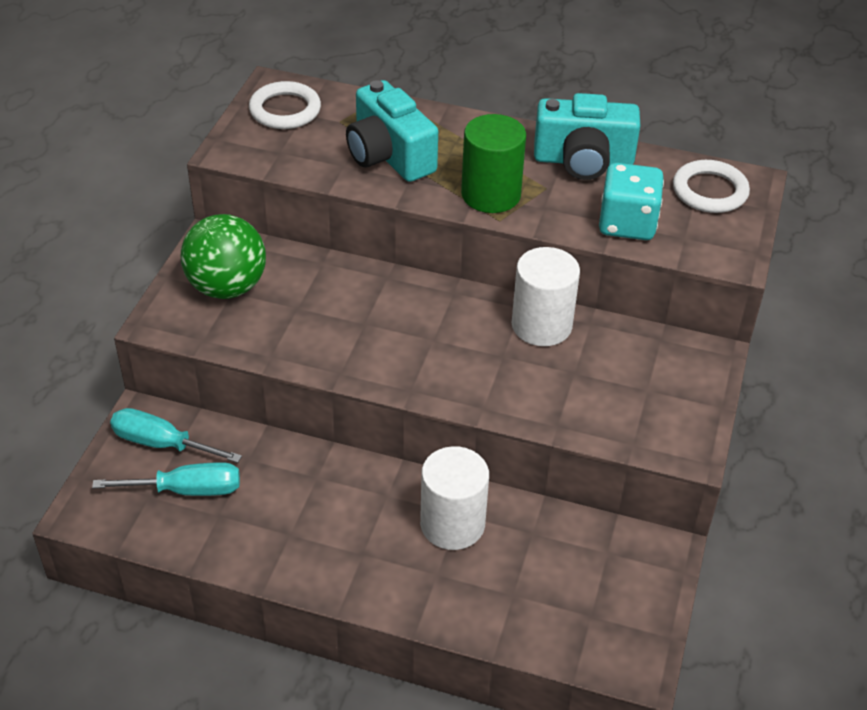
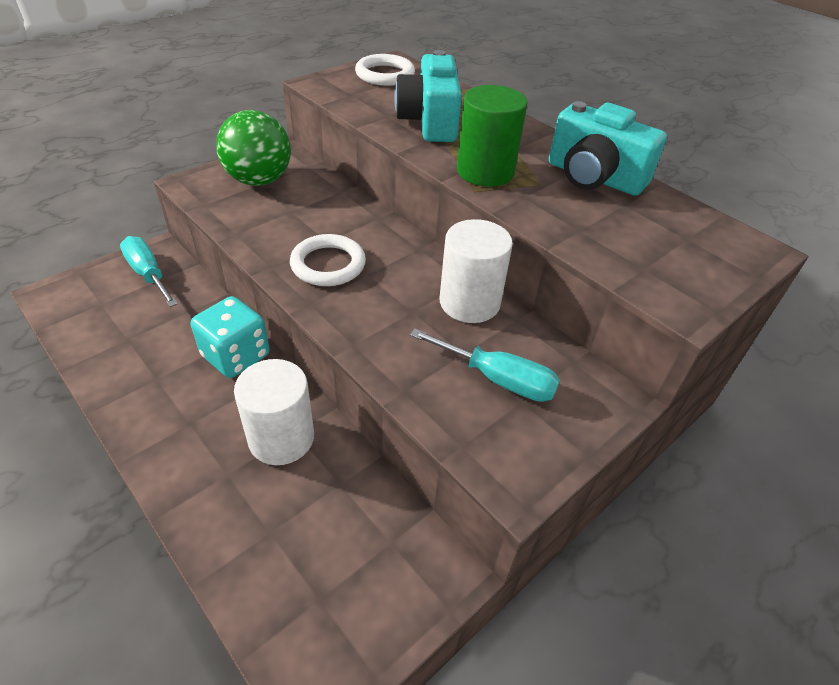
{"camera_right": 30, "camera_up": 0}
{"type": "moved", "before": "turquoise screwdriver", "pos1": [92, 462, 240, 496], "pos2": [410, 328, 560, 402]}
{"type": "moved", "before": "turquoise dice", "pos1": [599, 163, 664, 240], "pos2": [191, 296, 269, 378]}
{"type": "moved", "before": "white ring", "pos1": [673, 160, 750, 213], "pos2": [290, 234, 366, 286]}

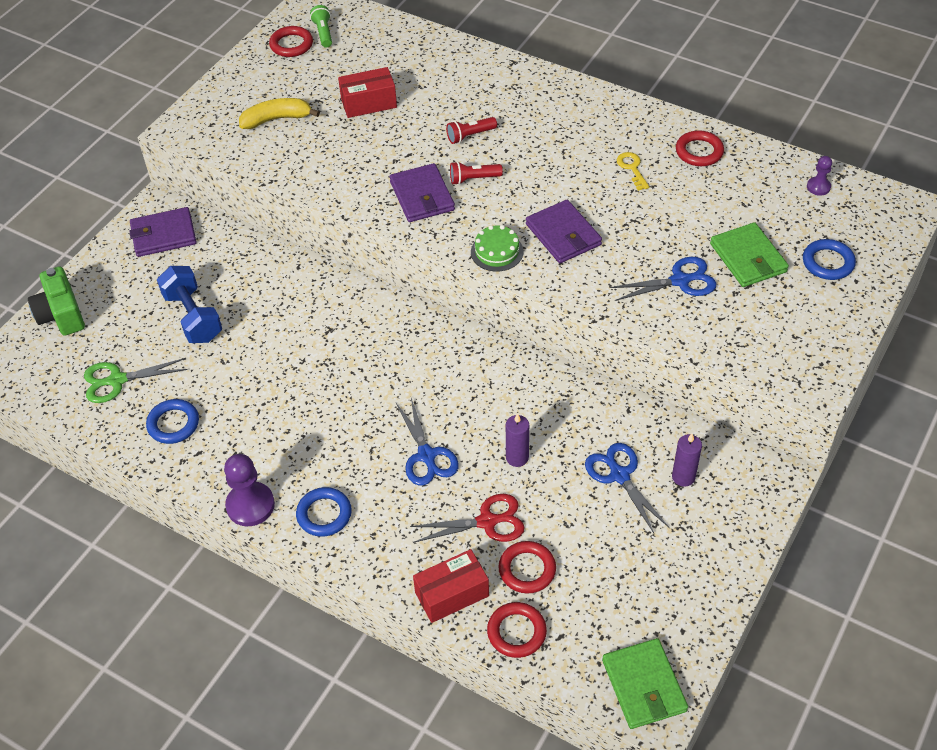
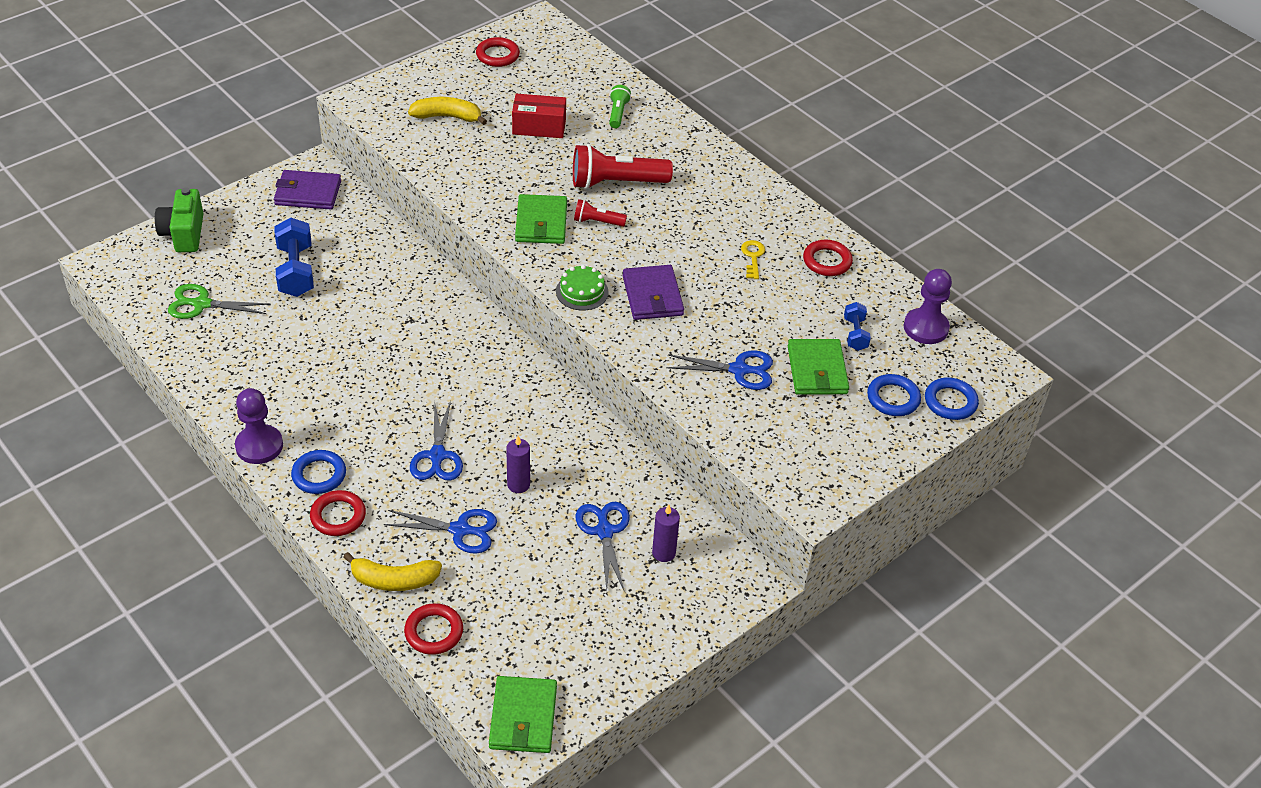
{"camera_right": 15, "camera_up": -5}
{"type": "moved", "before": "blue ring", "pos1": [146, 399, 199, 444], "pos2": [925, 378, 979, 420]}
{"type": "moved", "before": "green flashlight", "pos1": [310, 5, 332, 47], "pos2": [609, 85, 631, 128]}
{"type": "recoloured", "before": "purple wallet", "after": "green wallet", "pos1": [390, 163, 455, 222], "pos2": [515, 194, 567, 244]}
{"type": "recoloured", "before": "red scissors", "after": "blue scissors", "pos1": [410, 494, 525, 543], "pos2": [384, 509, 497, 554]}
{"type": "replaced", "before": "red box", "after": "yellow banana", "pos1": [413, 549, 489, 623], "pos2": [343, 552, 442, 591]}
{"type": "resized", "before": "red flashlight", "pos1": [446, 117, 497, 144], "pos2": [573, 144, 673, 189], "scale": 1.95}
{"type": "moved", "before": "red ring", "pos1": [498, 541, 556, 593], "pos2": [310, 490, 366, 536]}
{"type": "resized", "before": "purple pawn", "pos1": [807, 156, 832, 196], "pos2": [904, 269, 952, 344], "scale": 1.84}
{"type": "added", "after": "blue dumbbell", "pos2": [844, 302, 871, 351]}

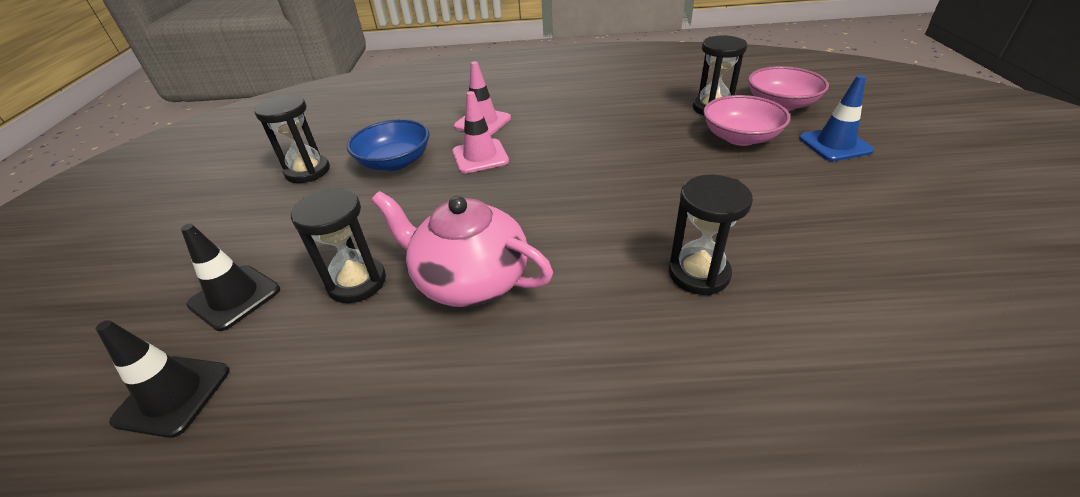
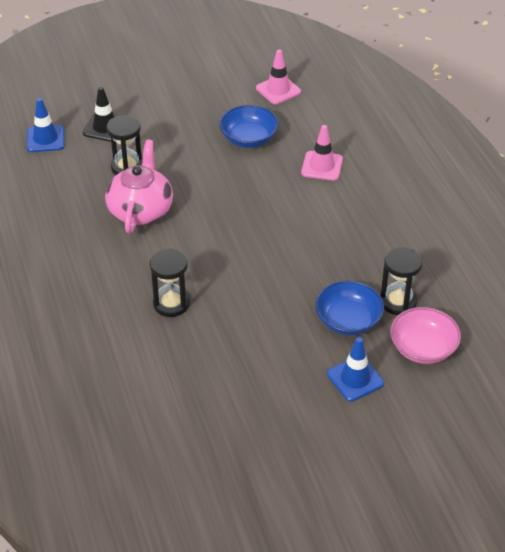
{"camera_right": 70, "camera_up": 5}
{"type": "recoloured", "before": "black traffic cone", "after": "blue traffic cone", "pos1": [96, 320, 230, 438], "pos2": [27, 98, 64, 152]}
{"type": "removed", "before": "black hourglass", "pos1": [254, 94, 330, 183]}
{"type": "moved", "before": "pink traffic cone", "pos1": [452, 91, 509, 173], "pos2": [256, 50, 301, 104]}
{"type": "recoloured", "before": "pink bowl", "after": "blue bowl", "pos1": [703, 95, 790, 146], "pos2": [315, 281, 384, 335]}

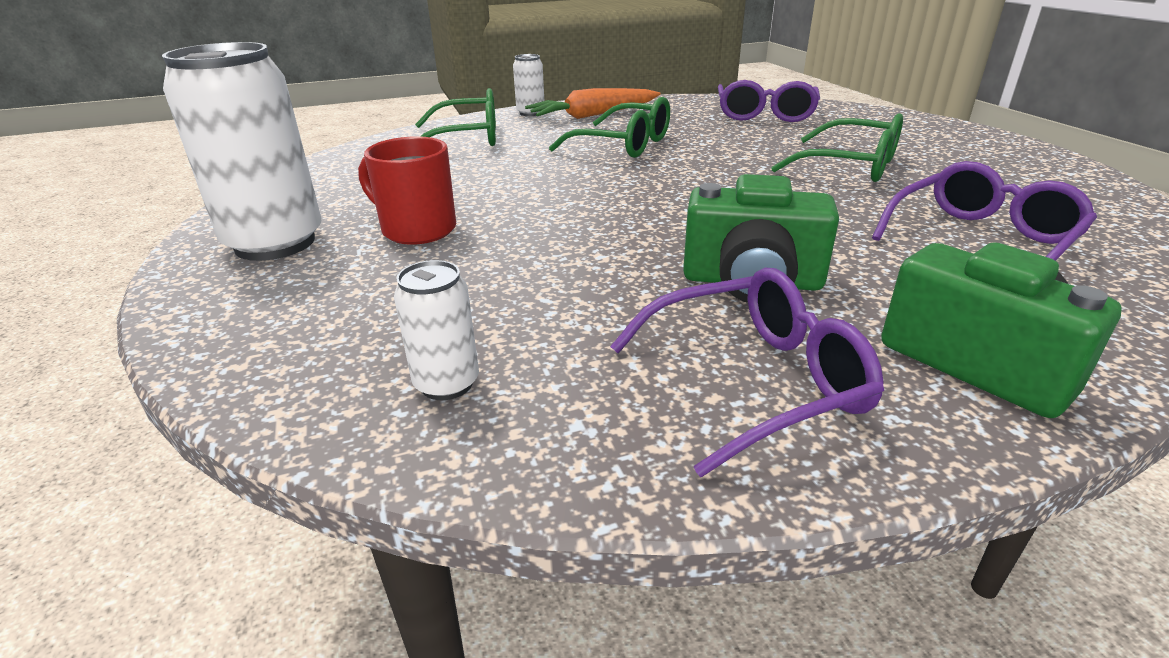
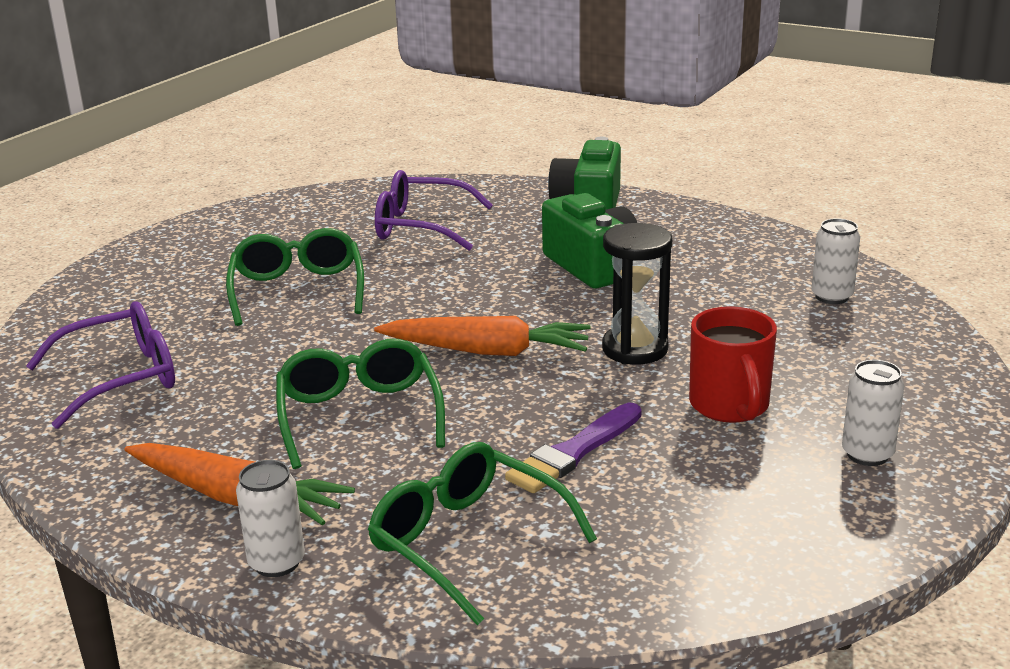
{"camera_right": -130, "camera_up": -5}
{"type": "resized", "before": "white can", "pos1": [162, 42, 321, 261], "pos2": [842, 360, 904, 466], "scale": 0.48}
{"type": "removed", "before": "purple glasses", "pos1": [610, 268, 884, 477]}
{"type": "added", "after": "orange carrot", "pos2": [374, 316, 590, 356]}
{"type": "added", "after": "purple brush", "pos2": [505, 403, 642, 493]}
{"type": "added", "after": "black hourglass", "pos2": [602, 223, 672, 364]}

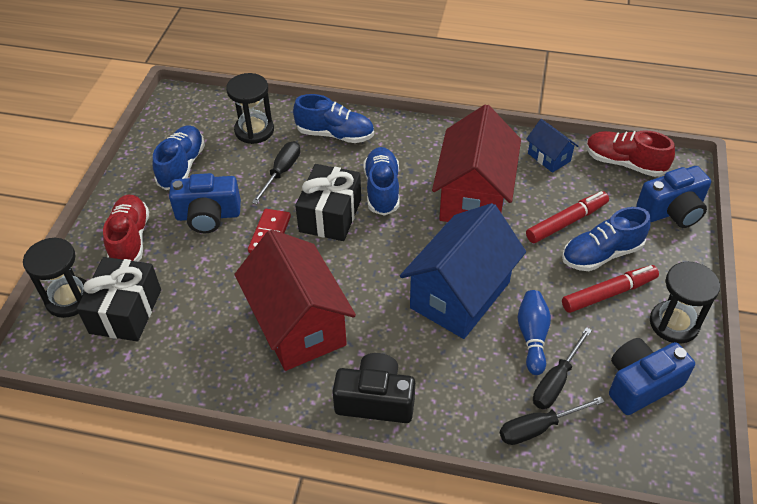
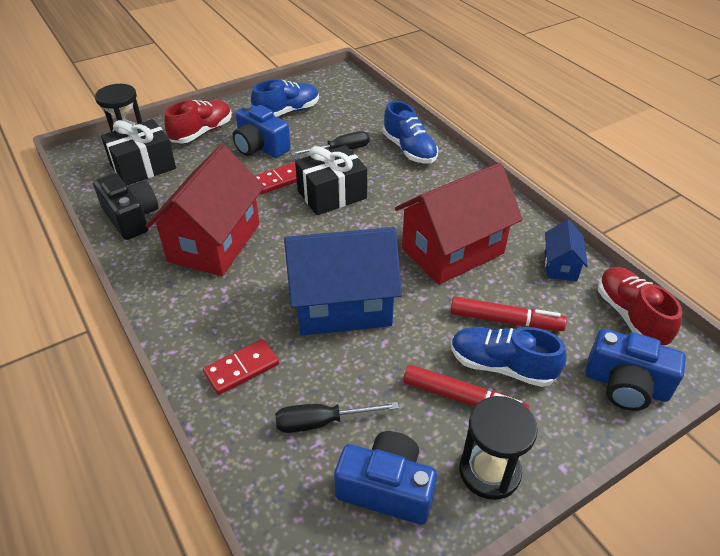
{"camera_right": 45, "camera_up": -5}
{"type": "removed", "before": "black hourglass", "pos1": [226, 73, 274, 144]}
{"type": "moved", "before": "black camera", "pos1": [332, 353, 415, 423], "pos2": [93, 173, 159, 240]}
{"type": "removed", "before": "blue shoe", "pos1": [364, 147, 400, 216]}
{"type": "removed", "before": "black screwdriver", "pos1": [500, 397, 604, 445]}
{"type": "removed", "before": "blue bowling pin", "pos1": [517, 290, 551, 375]}
{"type": "added", "after": "red domino", "pos2": [203, 339, 279, 395]}

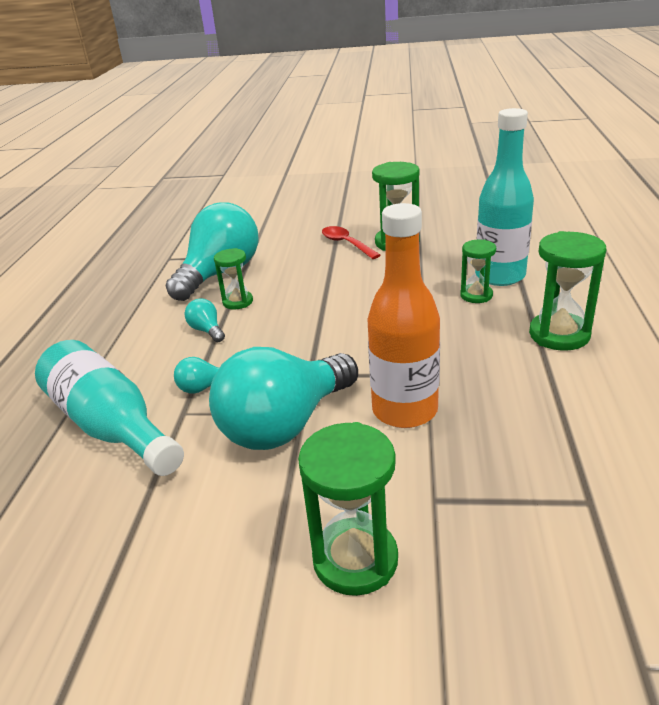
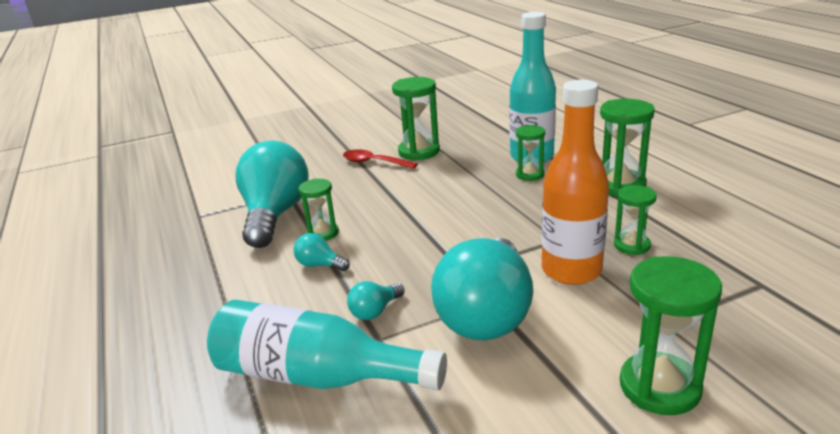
{"camera_right": -30, "camera_up": -5}
{"type": "added", "after": "green hourglass", "pos2": [614, 185, 657, 255]}

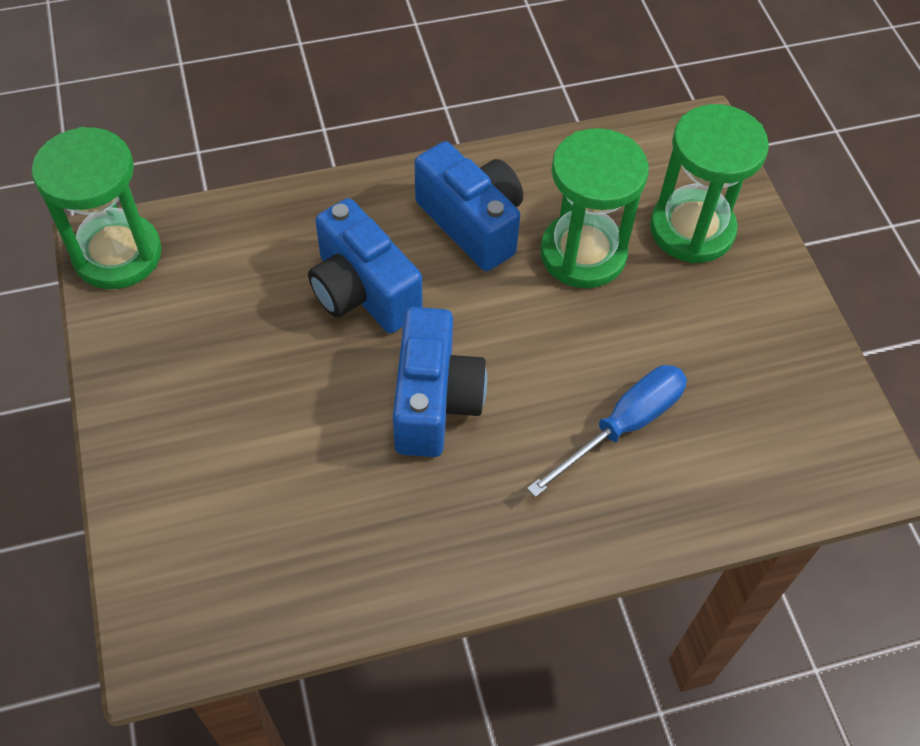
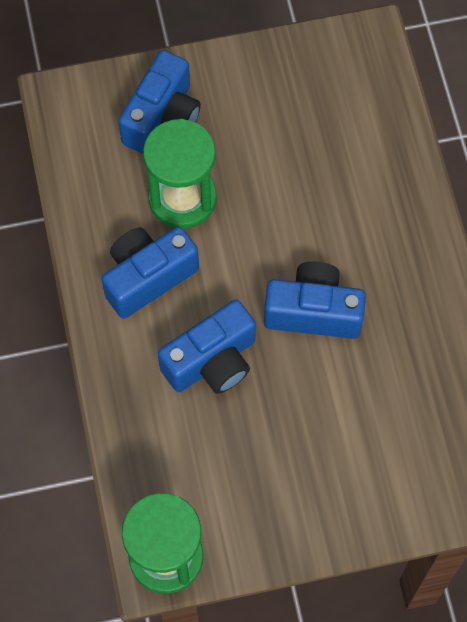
{"camera_right": -85, "camera_up": 10}
{"type": "removed", "before": "blue screwdriver", "pos1": [527, 365, 687, 497]}
{"type": "replaced", "before": "green hourglass", "after": "blue camera", "pos1": [650, 104, 769, 263], "pos2": [118, 50, 201, 154]}

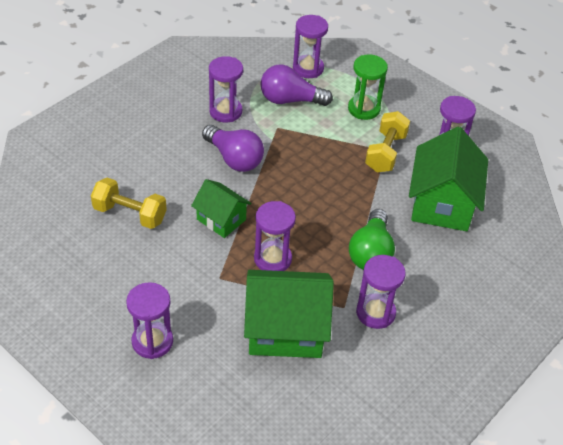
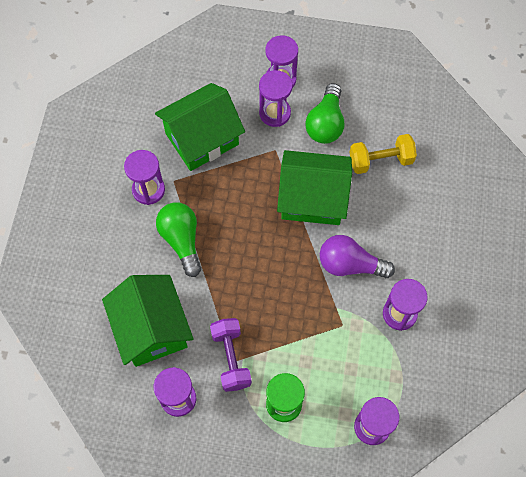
{"camera_right": 150, "camera_up": 20}
{"type": "resized", "before": "green house", "pos1": [191, 179, 252, 238], "pos2": [277, 150, 352, 225], "scale": 1.74}
{"type": "moved", "before": "purple hourglass", "pos1": [254, 201, 296, 271], "pos2": [259, 70, 293, 127]}
{"type": "removed", "before": "purple light bulb", "pos1": [261, 64, 333, 106]}
{"type": "recoloured", "before": "yellow dumbbell", "after": "purple dumbbell", "pos1": [365, 111, 410, 172], "pos2": [210, 318, 252, 392]}
{"type": "added", "after": "green light bulb", "pos2": [305, 83, 344, 144]}

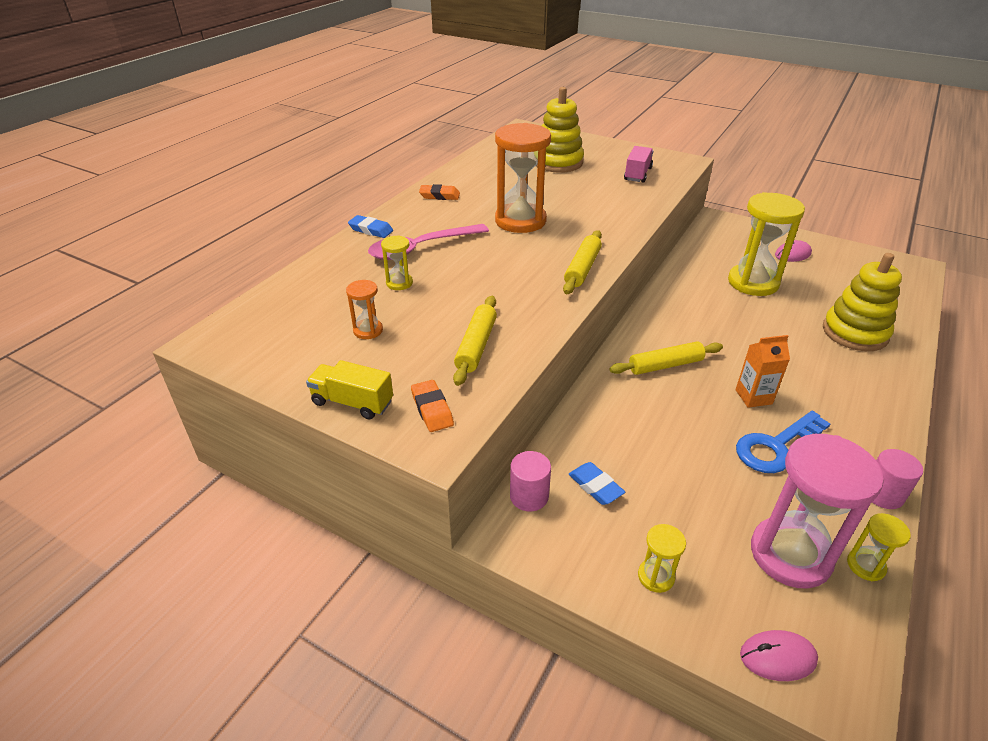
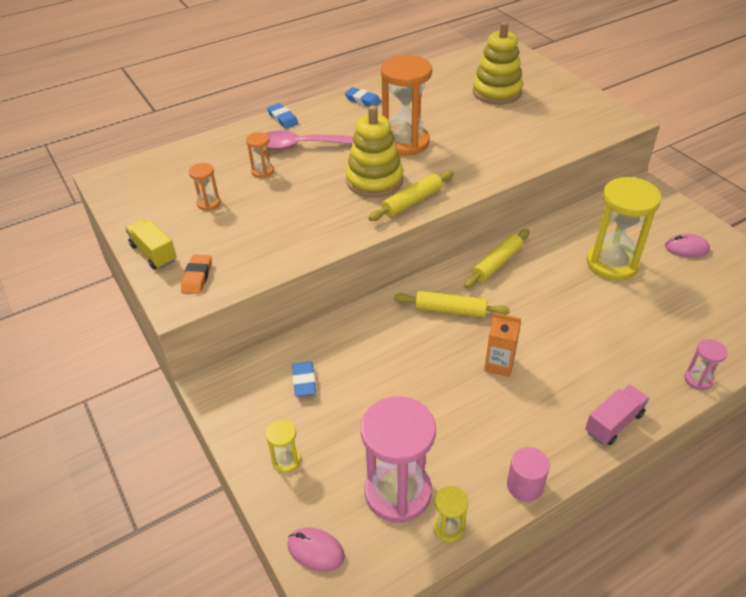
{"camera_right": 30, "camera_up": 5}
{"type": "recoloured", "before": "yellow hourglass", "after": "orange hourglass", "pos1": [381, 235, 413, 290], "pos2": [246, 132, 274, 178]}
{"type": "recoloured", "before": "orange eraser", "after": "blue eraser", "pos1": [419, 184, 460, 200], "pos2": [345, 87, 382, 107]}
{"type": "moved", "before": "yellow rolling pin", "pos1": [453, 296, 497, 386], "pos2": [464, 229, 530, 288]}
{"type": "removed", "before": "pink cylinder", "pos1": [510, 451, 551, 511]}
{"type": "moved", "before": "pink truck", "pos1": [624, 146, 653, 183], "pos2": [585, 385, 649, 445]}
{"type": "removed", "before": "blue key", "pos1": [736, 411, 830, 473]}
{"type": "moved", "before": "yellow stacking toy", "pos1": [823, 253, 902, 351], "pos2": [346, 105, 403, 198]}
{"type": "added", "after": "pink hourglass", "pos2": [684, 339, 728, 390]}

